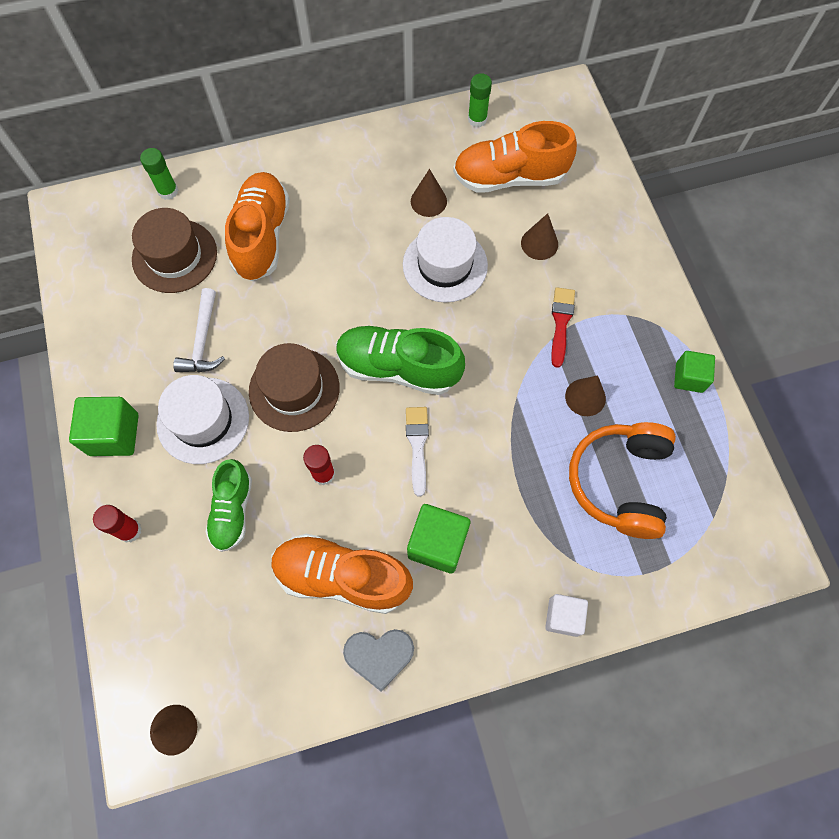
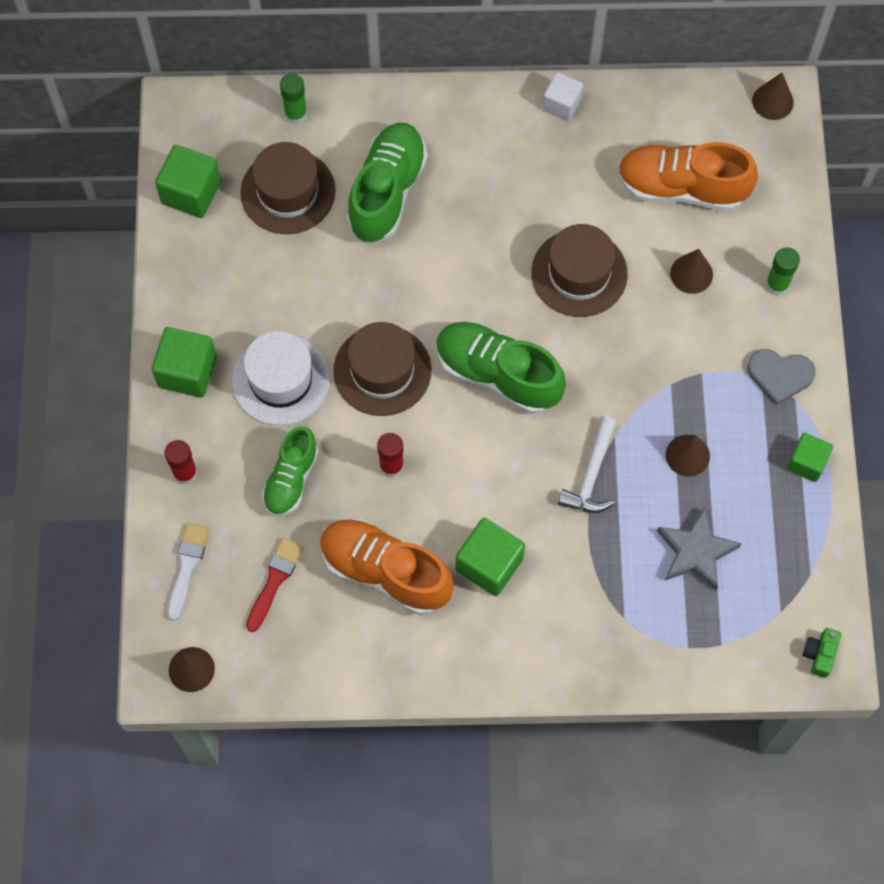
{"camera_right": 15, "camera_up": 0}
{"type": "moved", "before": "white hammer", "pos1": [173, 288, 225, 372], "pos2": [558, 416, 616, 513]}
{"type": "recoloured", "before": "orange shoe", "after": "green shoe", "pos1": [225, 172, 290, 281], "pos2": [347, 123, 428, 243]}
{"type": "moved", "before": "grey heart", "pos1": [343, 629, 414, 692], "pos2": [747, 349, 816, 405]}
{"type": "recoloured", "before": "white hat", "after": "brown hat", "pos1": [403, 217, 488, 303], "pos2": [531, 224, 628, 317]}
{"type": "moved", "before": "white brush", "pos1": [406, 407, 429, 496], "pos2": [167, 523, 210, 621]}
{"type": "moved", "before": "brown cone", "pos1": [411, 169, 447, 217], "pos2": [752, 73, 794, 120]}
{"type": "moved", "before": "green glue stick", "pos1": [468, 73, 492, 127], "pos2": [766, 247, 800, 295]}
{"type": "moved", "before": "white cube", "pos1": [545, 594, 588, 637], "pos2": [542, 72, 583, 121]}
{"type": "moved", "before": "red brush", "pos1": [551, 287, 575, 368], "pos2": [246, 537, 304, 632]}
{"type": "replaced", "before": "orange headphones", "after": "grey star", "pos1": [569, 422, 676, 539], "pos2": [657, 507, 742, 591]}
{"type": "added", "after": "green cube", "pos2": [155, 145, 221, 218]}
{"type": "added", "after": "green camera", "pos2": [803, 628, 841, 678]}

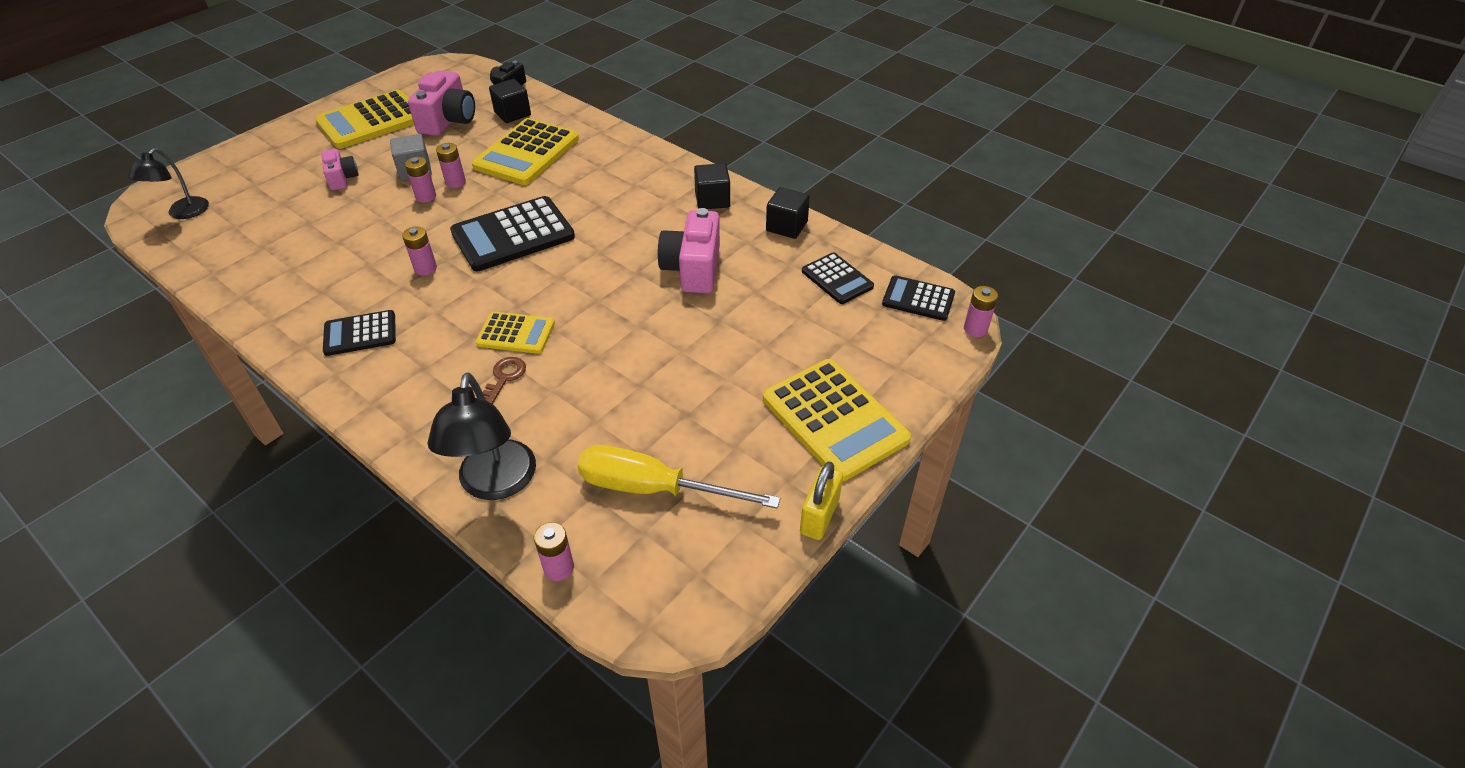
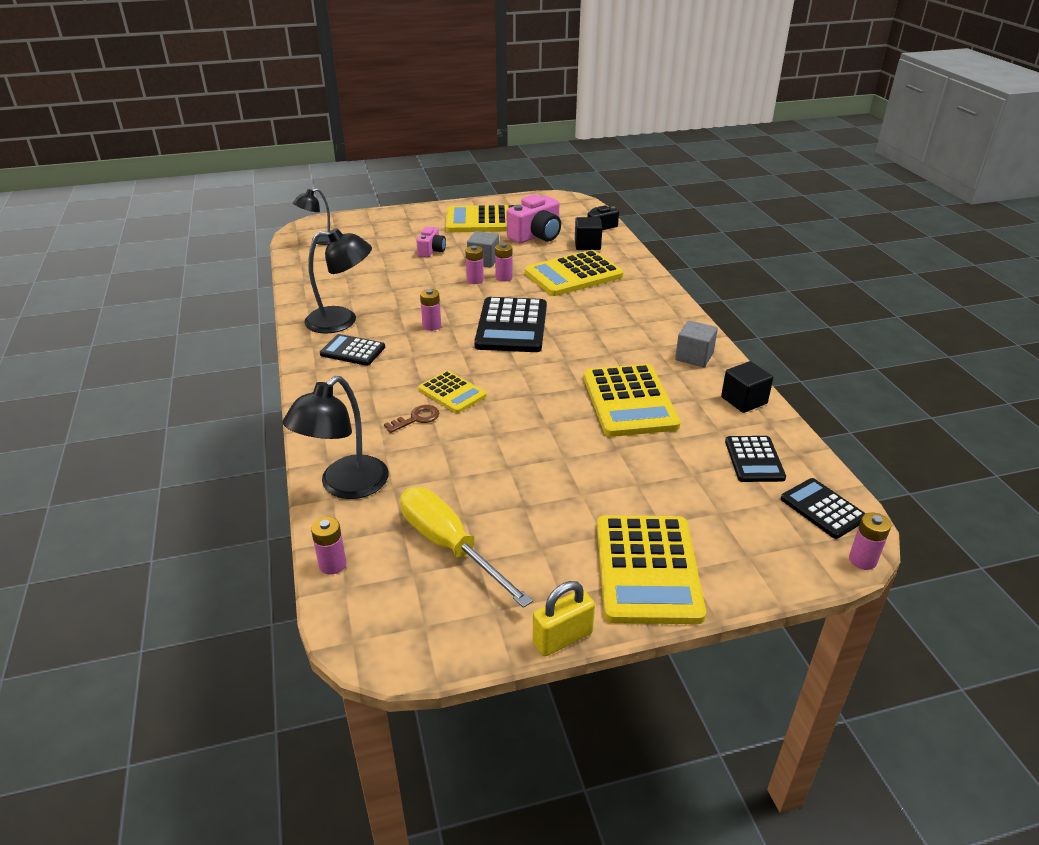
{"camera_right": 35, "camera_up": -10}
{"type": "turned", "before": "black calculator", "pos1": [450, 196, 575, 271], "pos2": [474, 297, 547, 352], "turn": -90}
{"type": "replaced", "before": "pink camera", "after": "yellow calculator", "pos1": [657, 208, 720, 293], "pos2": [583, 364, 681, 437]}
{"type": "recoloured", "before": "black cube", "after": "grey cube", "pos1": [694, 163, 730, 209], "pos2": [675, 320, 718, 367]}
{"type": "added", "after": "black lamp", "pos2": [304, 228, 372, 334]}

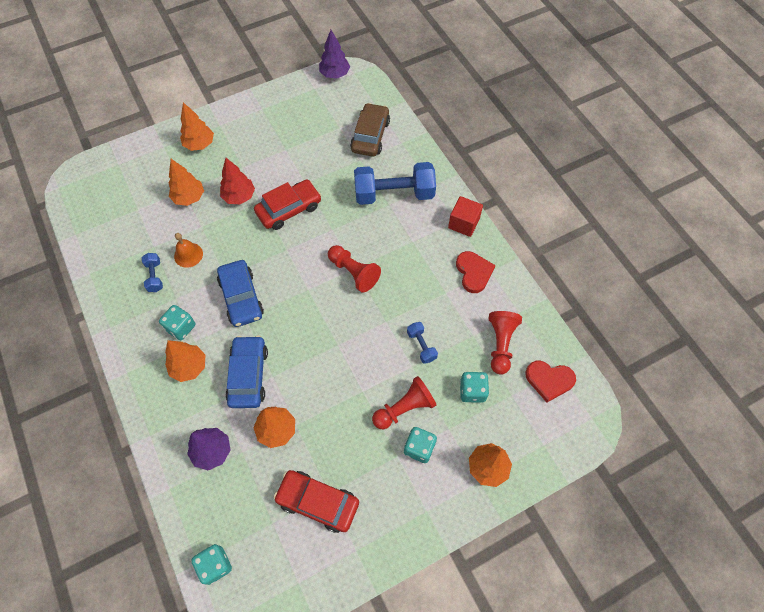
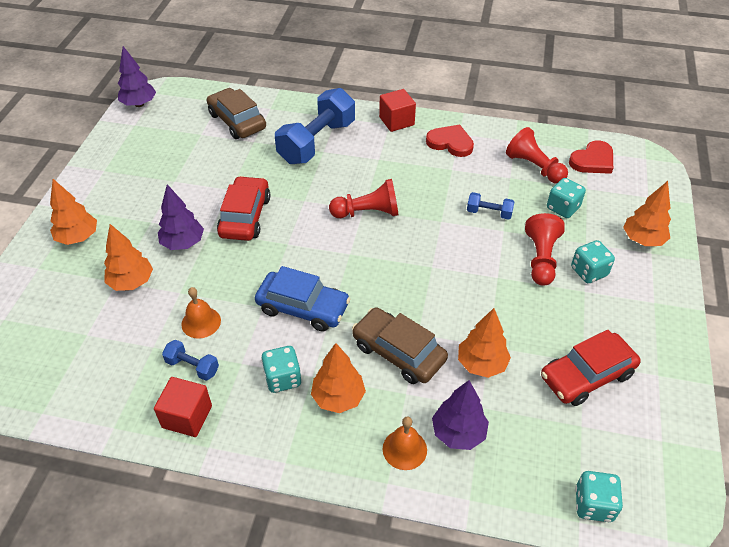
{"camera_right": -50, "camera_up": -15}
{"type": "recoloured", "before": "red tree", "after": "purple tree", "pos1": [220, 158, 255, 204], "pos2": [158, 184, 204, 250]}
{"type": "recoloured", "before": "blue car", "after": "brown car", "pos1": [225, 335, 268, 408], "pos2": [352, 307, 448, 384]}
{"type": "added", "after": "red cube", "pos2": [154, 377, 212, 437]}
{"type": "added", "after": "orange bell", "pos2": [383, 417, 427, 470]}

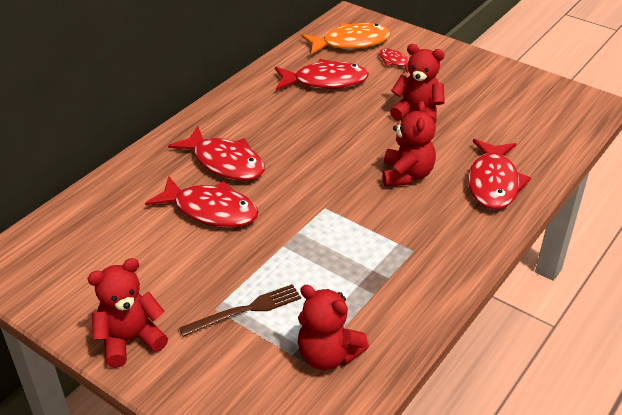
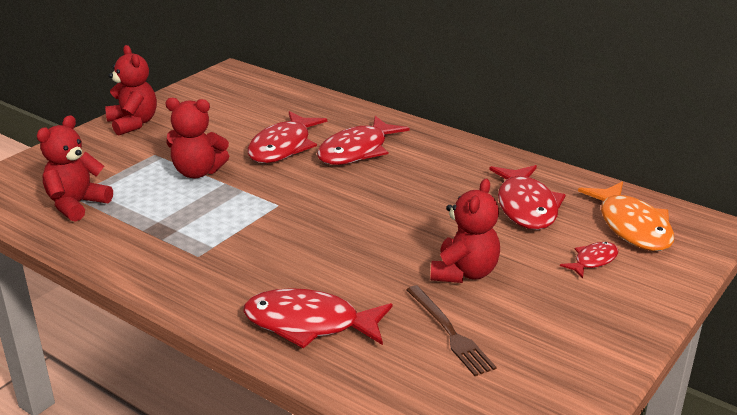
{"camera_right": 90, "camera_up": -10}
{"type": "moved", "before": "brown fork", "pos1": [179, 284, 301, 337], "pos2": [406, 285, 497, 376]}
{"type": "moved", "before": "red teddy bear", "pos1": [383, 101, 436, 186], "pos2": [165, 98, 229, 178]}

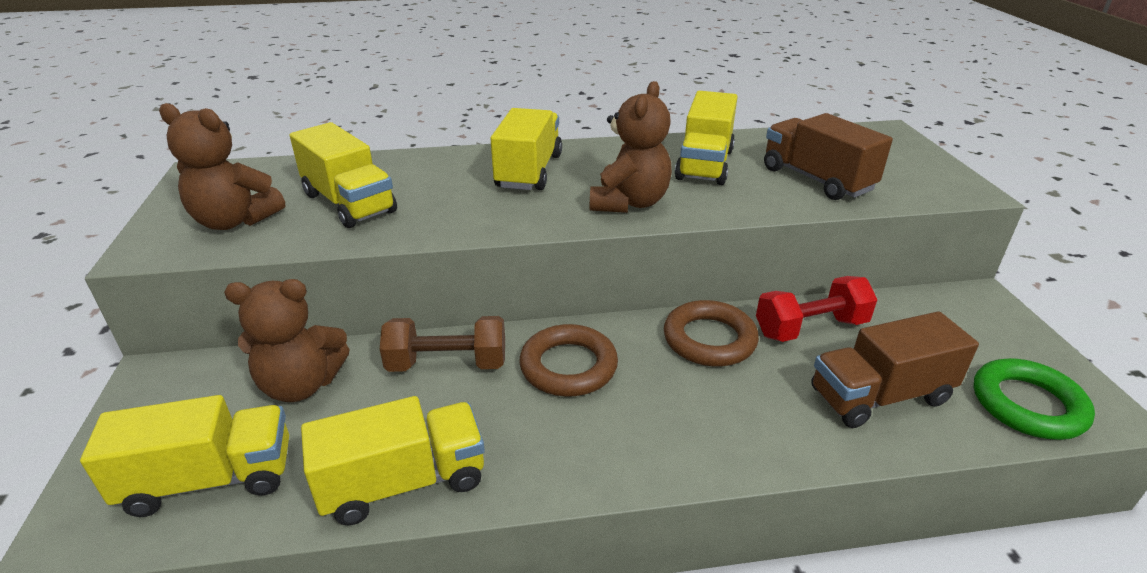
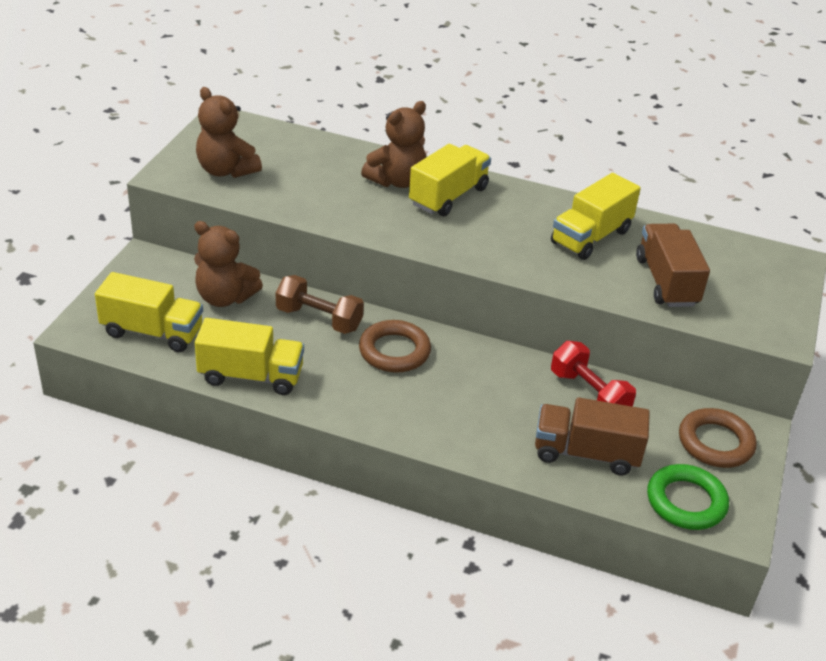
{"camera_right": 25, "camera_up": 5}
{"type": "removed", "before": "yellow truck", "pos1": [290, 122, 397, 228]}
{"type": "moved", "before": "brown teddy bear", "pos1": [590, 81, 672, 213], "pos2": [361, 101, 426, 188]}
{"type": "moved", "before": "brown ring", "pos1": [664, 300, 759, 367], "pos2": [679, 408, 757, 468]}
{"type": "turned", "before": "red dumbbell", "pos1": [756, 276, 878, 342], "pos2": [551, 341, 636, 407], "turn": 45}

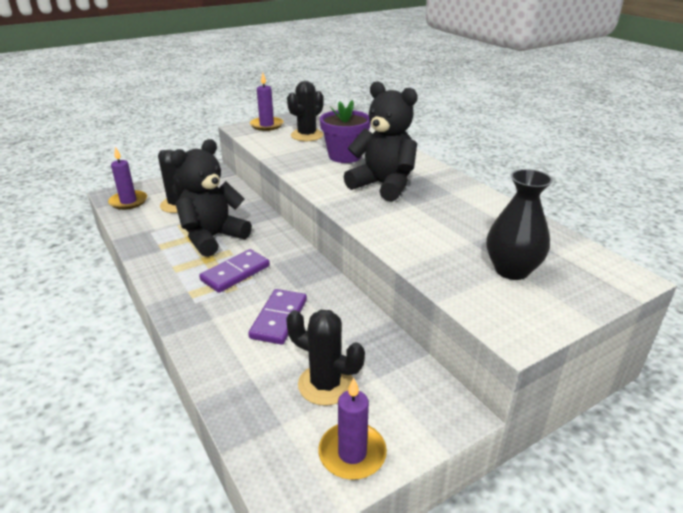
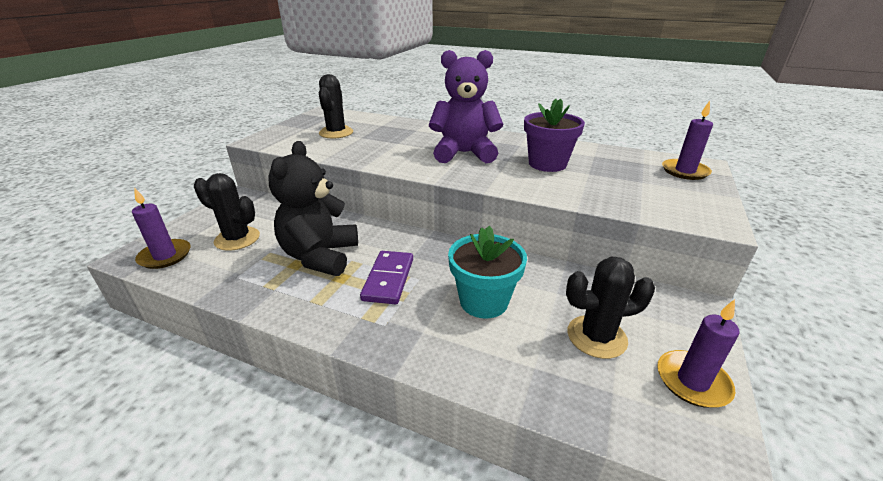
{"camera_right": -35, "camera_up": 0}
{"type": "replaced", "before": "purple domino", "after": "turquoise flower pot", "pos1": [248, 289, 307, 345], "pos2": [448, 226, 527, 319]}
{"type": "moved", "before": "purple candle", "pos1": [250, 72, 283, 131], "pos2": [662, 101, 713, 180]}
{"type": "moved", "before": "purple flower pot", "pos1": [320, 100, 371, 163], "pos2": [524, 99, 585, 172]}
{"type": "recoloured", "before": "black teddy bear", "after": "purple teddy bear", "pos1": [344, 82, 418, 202], "pos2": [429, 50, 503, 163]}
{"type": "removed", "before": "black vase", "pos1": [487, 169, 553, 280]}

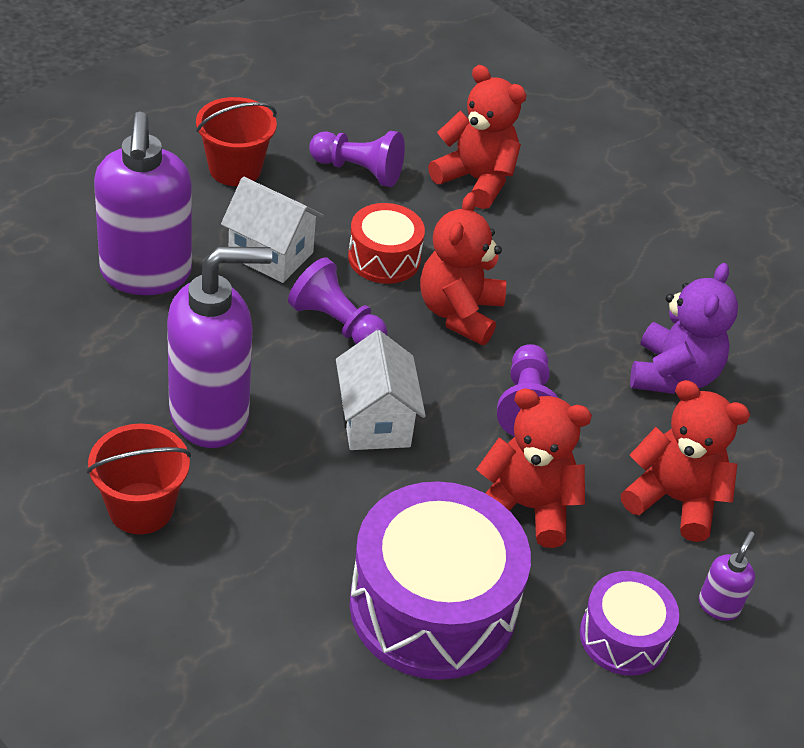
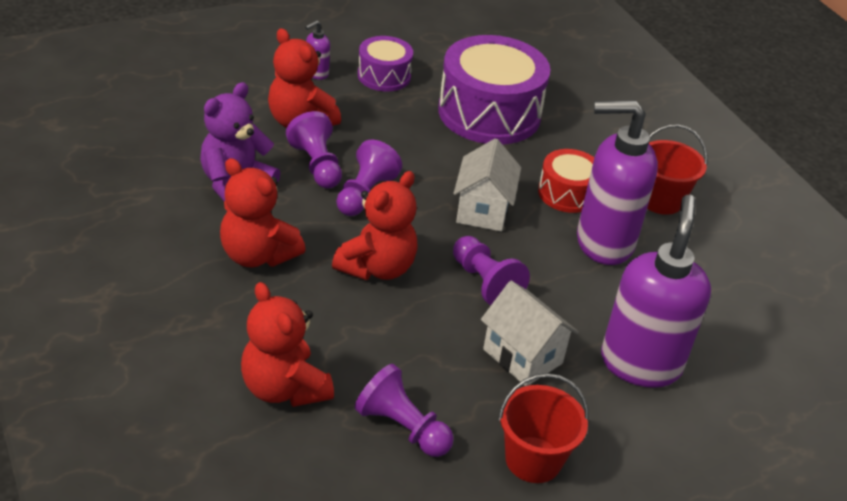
{"camera_right": -160, "camera_up": -5}
{"type": "moved", "before": "red drum", "pos1": [348, 203, 425, 284], "pos2": [538, 149, 594, 213]}
{"type": "moved", "before": "red teddy bear", "pos1": [476, 388, 592, 548], "pos2": [220, 158, 306, 267]}
{"type": "added", "after": "purple pawn", "pos2": [286, 111, 342, 189]}

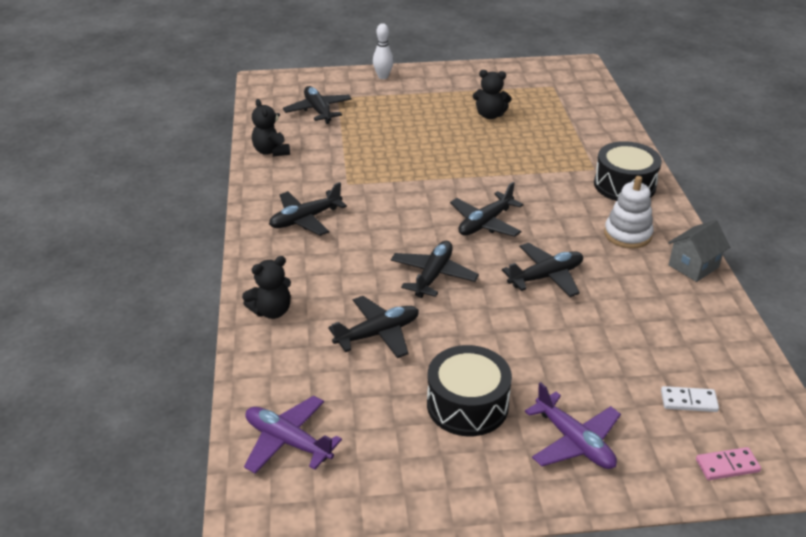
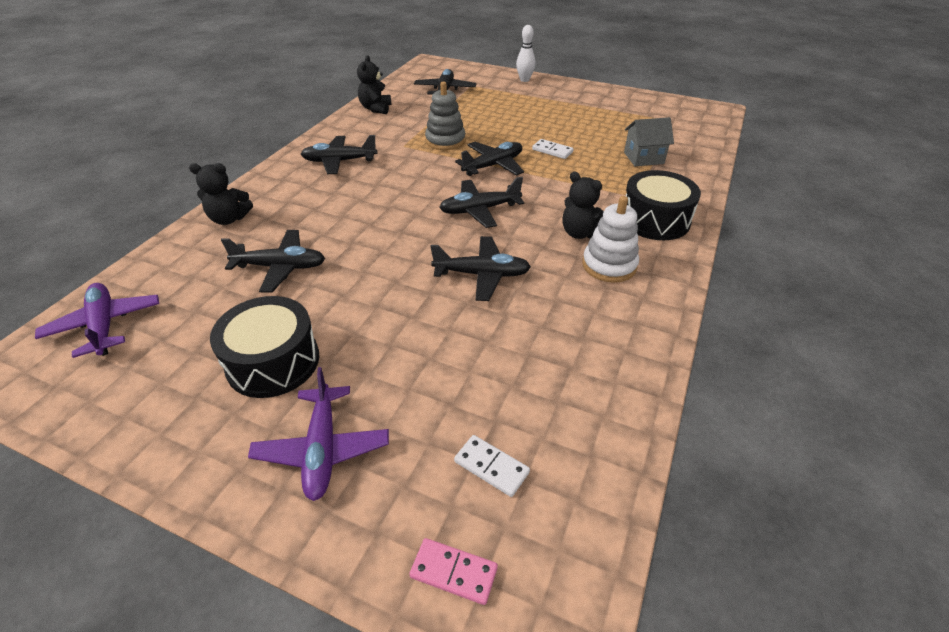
{"camera_right": 30, "camera_up": 5}
{"type": "moved", "before": "black plane", "pos1": [391, 241, 479, 298], "pos2": [455, 142, 524, 176]}
{"type": "moved", "before": "black teddy bear", "pos1": [473, 70, 511, 119], "pos2": [562, 172, 604, 239]}
{"type": "moved", "before": "grey house", "pos1": [668, 220, 730, 282], "pos2": [624, 117, 674, 166]}
{"type": "added", "after": "grey stacking toy", "pos2": [425, 81, 466, 150]}
{"type": "added", "after": "white domino", "pos2": [532, 139, 574, 159]}

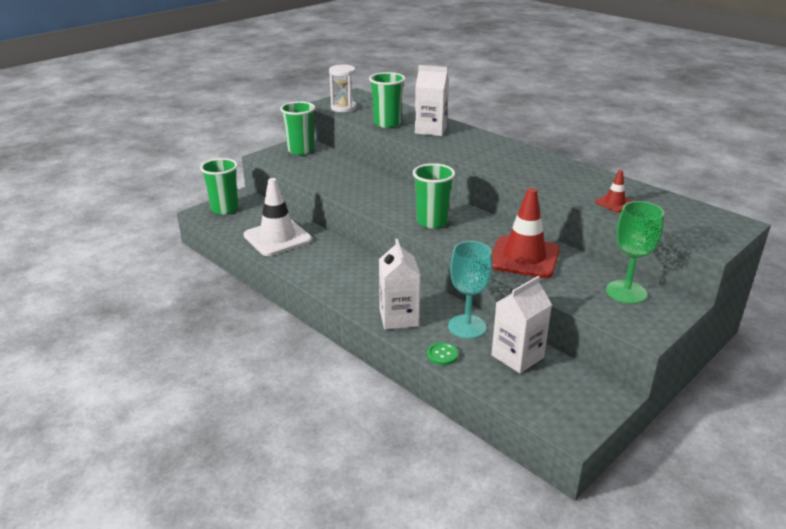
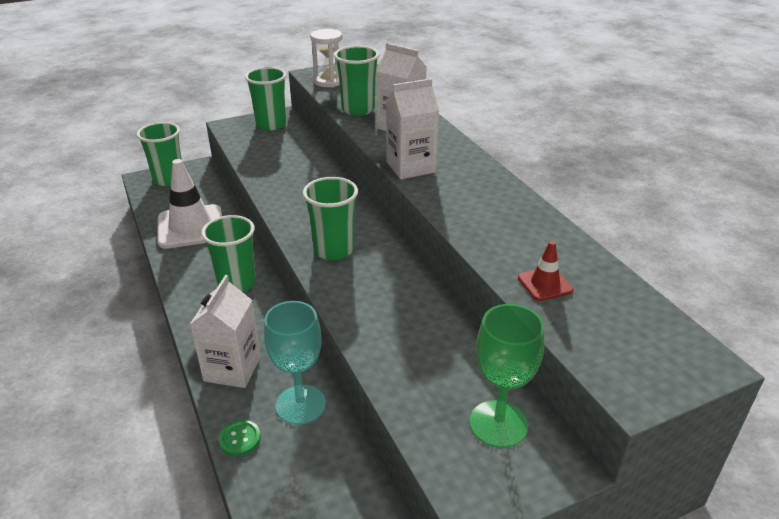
{"camera_right": 20, "camera_up": 5}
{"type": "moved", "before": "white carton", "pos1": [491, 276, 552, 373], "pos2": [386, 79, 439, 179]}
{"type": "removed", "before": "red traffic cone", "pos1": [492, 188, 560, 278]}
{"type": "added", "after": "green cup", "pos2": [201, 215, 256, 292]}

